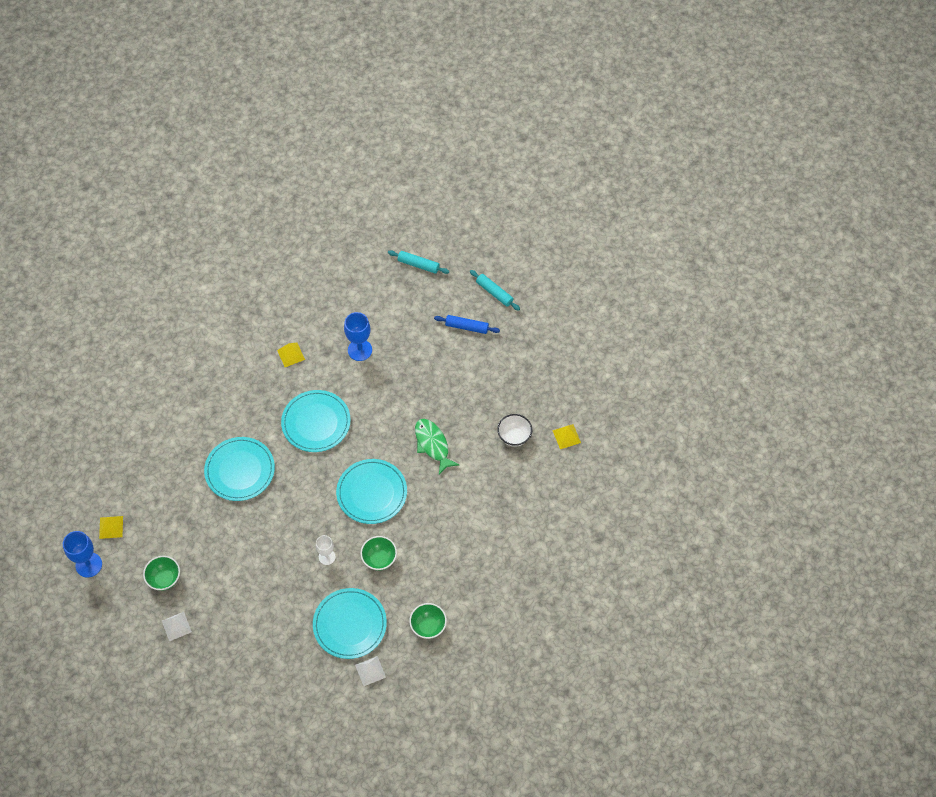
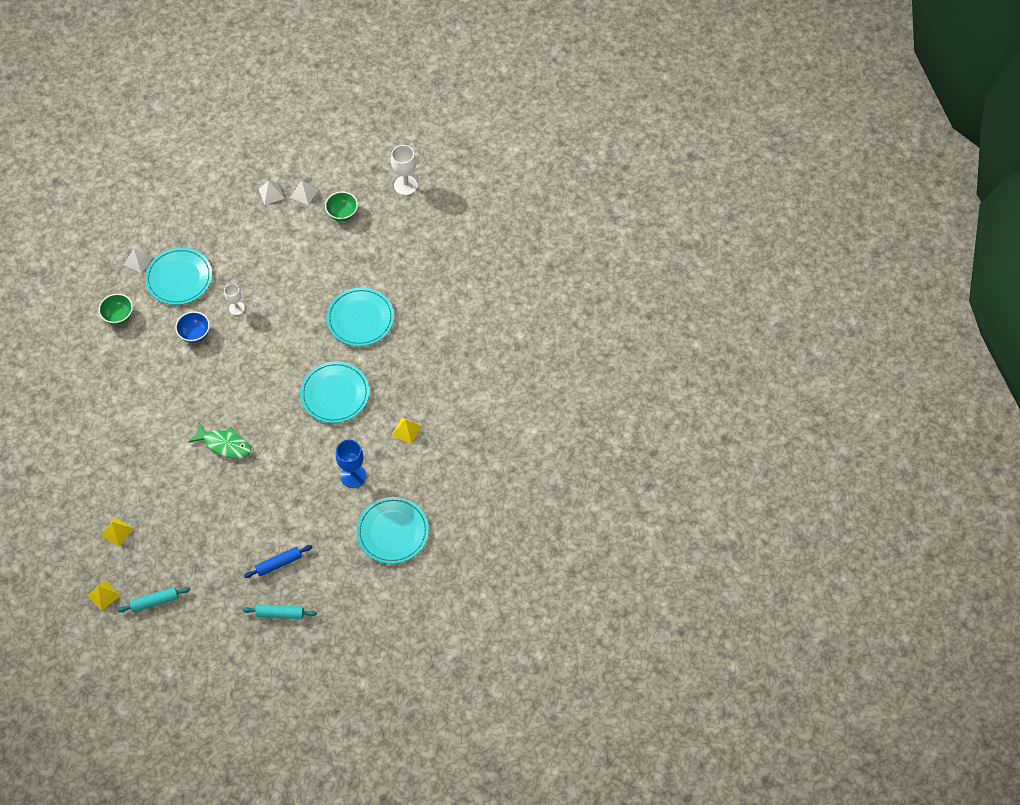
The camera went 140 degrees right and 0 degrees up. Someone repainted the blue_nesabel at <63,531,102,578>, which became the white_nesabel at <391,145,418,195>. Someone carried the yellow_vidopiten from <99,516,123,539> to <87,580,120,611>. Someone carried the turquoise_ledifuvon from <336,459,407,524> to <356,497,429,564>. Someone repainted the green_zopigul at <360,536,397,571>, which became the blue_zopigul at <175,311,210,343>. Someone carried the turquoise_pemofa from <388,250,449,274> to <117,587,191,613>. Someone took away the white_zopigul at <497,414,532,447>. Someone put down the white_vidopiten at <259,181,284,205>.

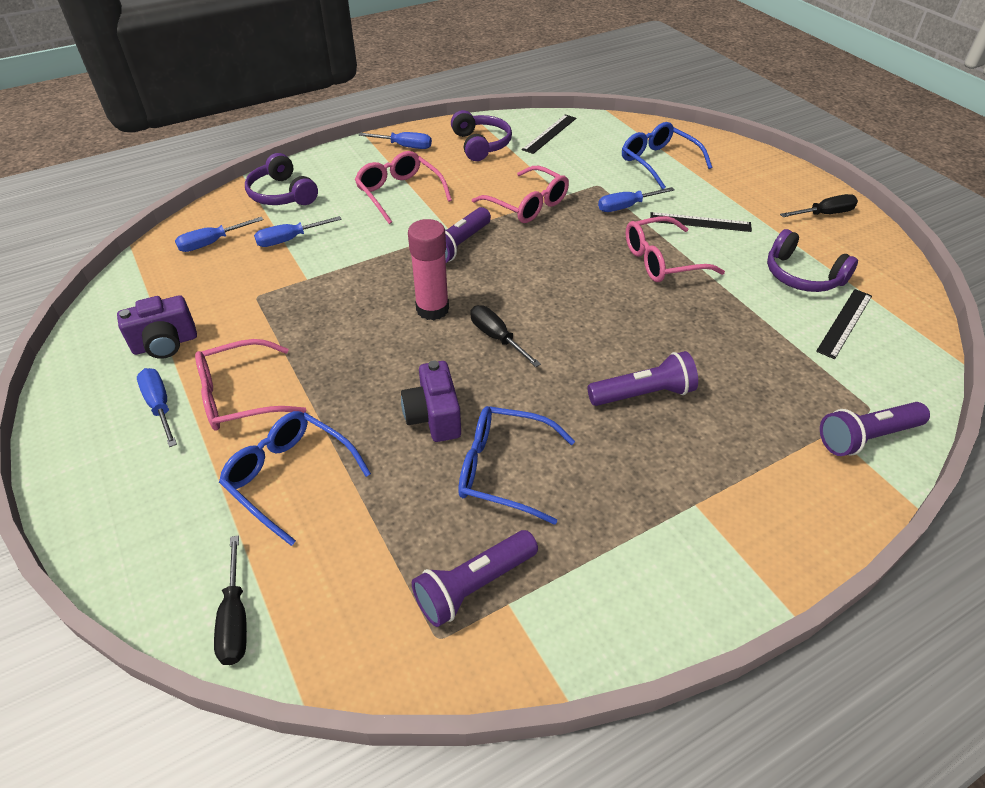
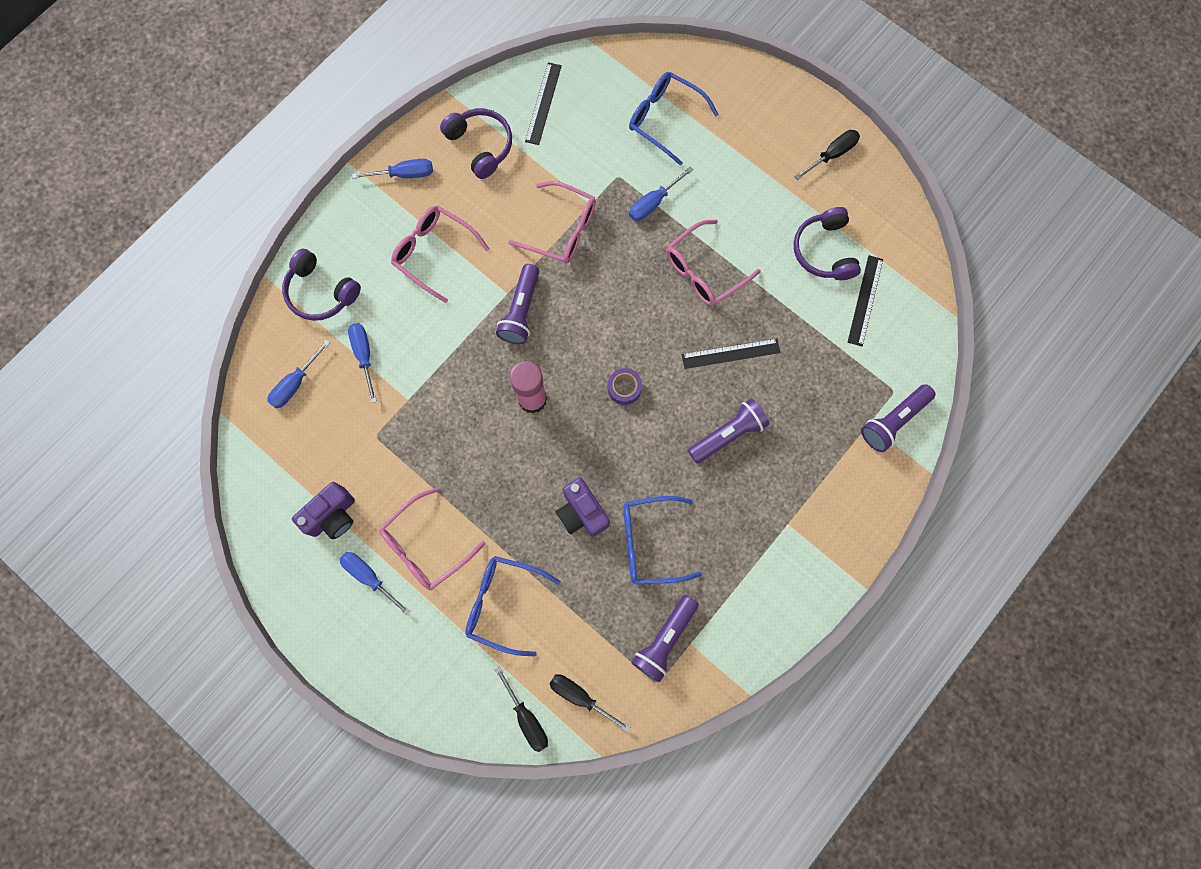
The camera went 20 degrees left and 30 degrees up. Someone rotated the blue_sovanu at <254,216,342,247> by 120 degrees clockwise. Someone carried the black_sovanu from <470,305,541,367> to <550,674,631,732>. Someone carried the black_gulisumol from <650,212,752,232> to <682,338,780,369>. Someone rotated the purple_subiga at <767,229,858,292> by 60 degrees clockwise. Someone put down the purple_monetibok at <608,368,642,405>.

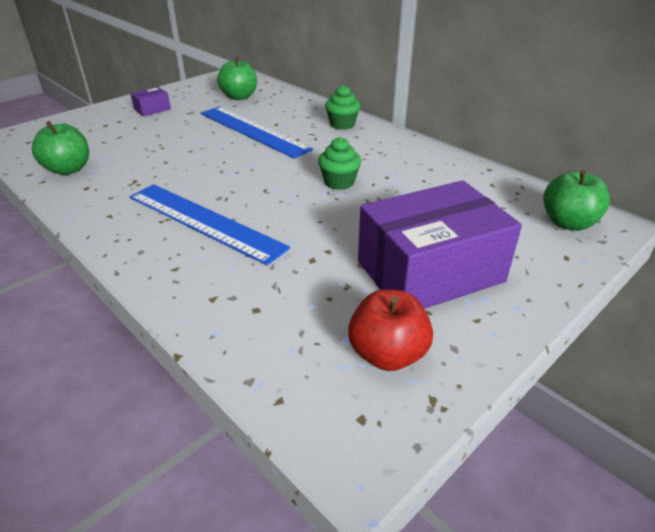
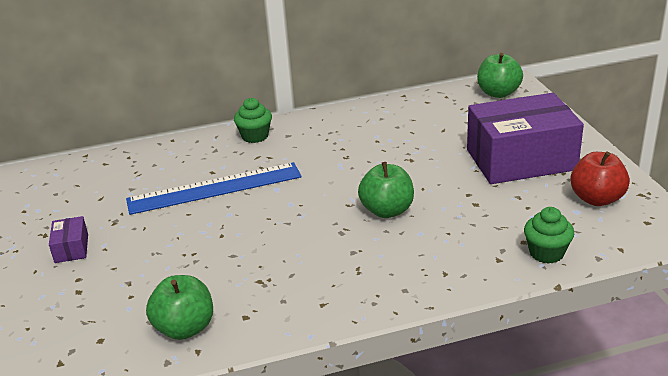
The camera went 60 degrees left and 5 degrees down. Someone took away the blue_gulisumol at <130,184,290,265>. Someone carried the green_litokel from <217,56,257,100> to <358,162,414,218>. Someone carried the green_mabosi from <318,137,361,190> to <524,207,574,264>. Someone rotated the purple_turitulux at <358,180,522,309> by 75 degrees clockwise.

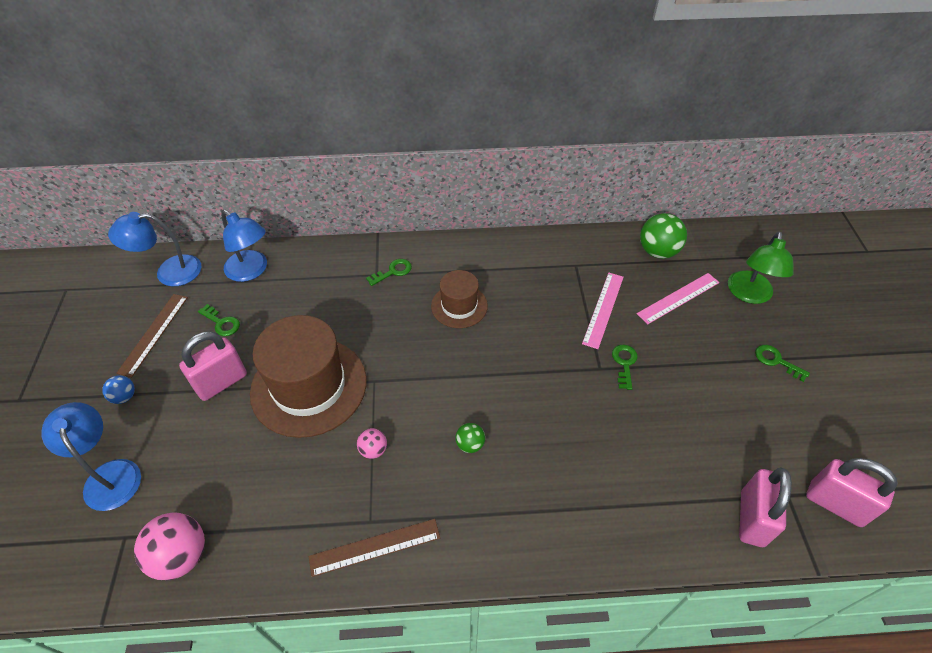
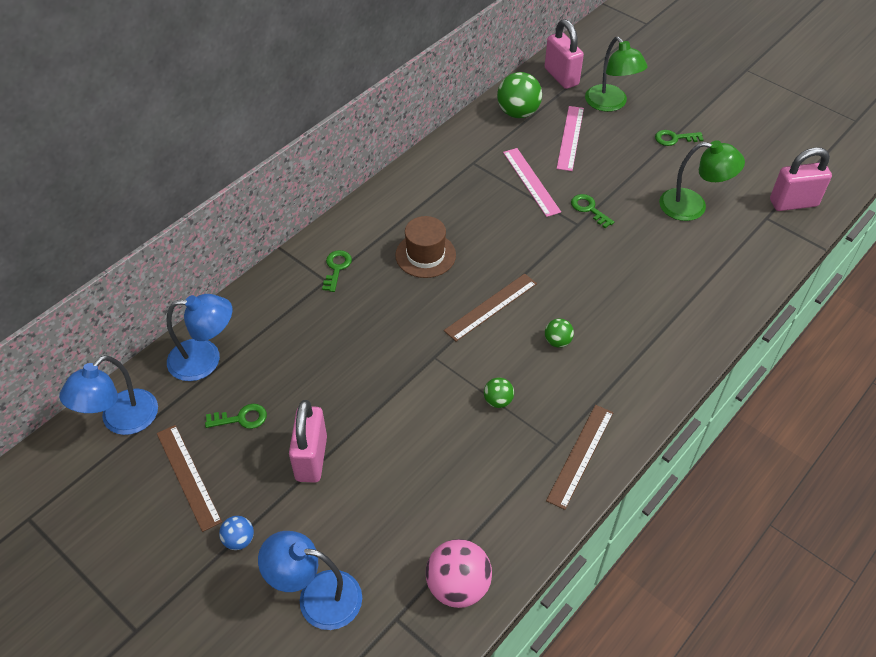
The camera went 45 degrees left and 0 degrees up. Someone took away the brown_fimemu at <250,315,367,438>. Someone repainted the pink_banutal at <357,428,387,459>, which became the green_banutal at <484,377,514,408>. Someone carried the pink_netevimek from <739,467,792,547> to <545,19,584,89>. Someone put down the brown_gulisumol at <444,274,537,341>. Someone put down the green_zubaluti at <659,140,745,221>.

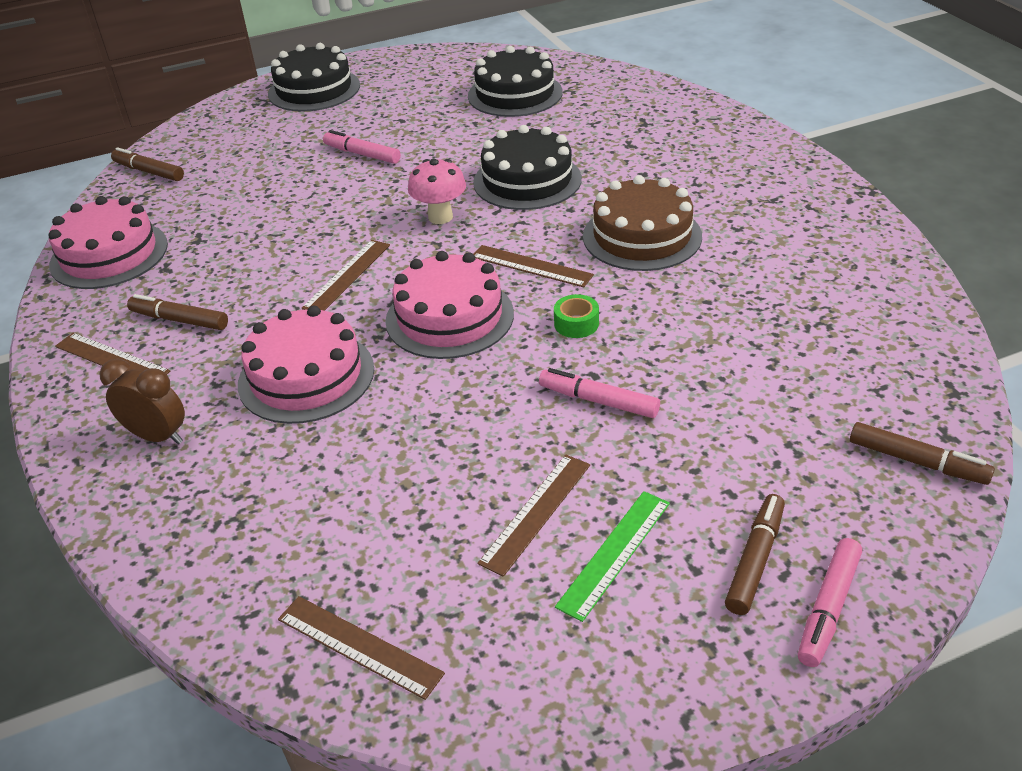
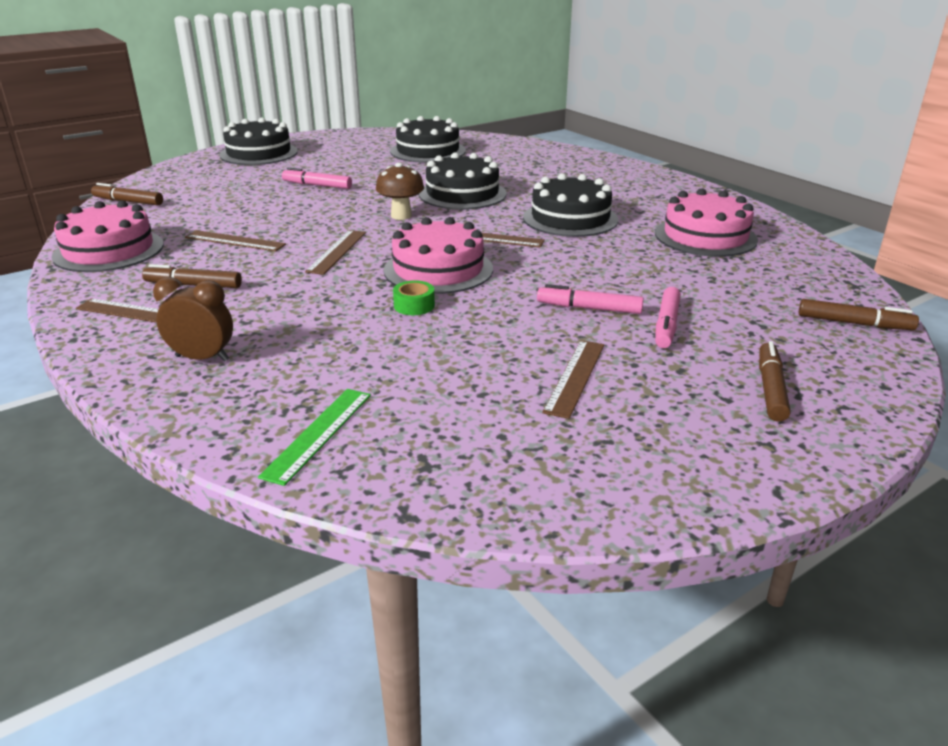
The camera went 15 degrees left and 10 degrees down. Someone carried the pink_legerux from <238,306,374,424> to <655,188,758,257>. Someone carried the brown_gulisumol from <278,596,445,700> to <185,230,286,251>. Someone repainted the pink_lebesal at <408,159,466,224>, which became the brown_lebesal at <376,163,424,220>. Someone carried the green_monetibok from <554,294,599,338> to <393,280,435,315>. Someone carried the green_gulisumol from <555,491,670,622> to <258,389,371,486>. Someone repainted the brown_legerux at <583,175,702,271>, which became the black_legerux at <523,173,619,237>. Someone carried the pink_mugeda from <798,538,862,667> to <655,287,681,348>.

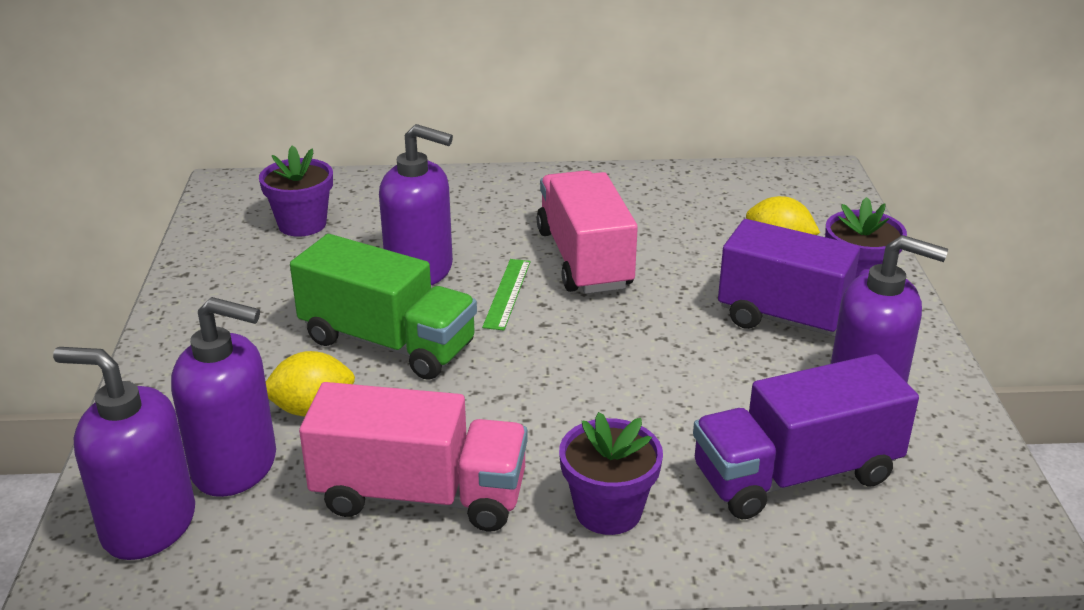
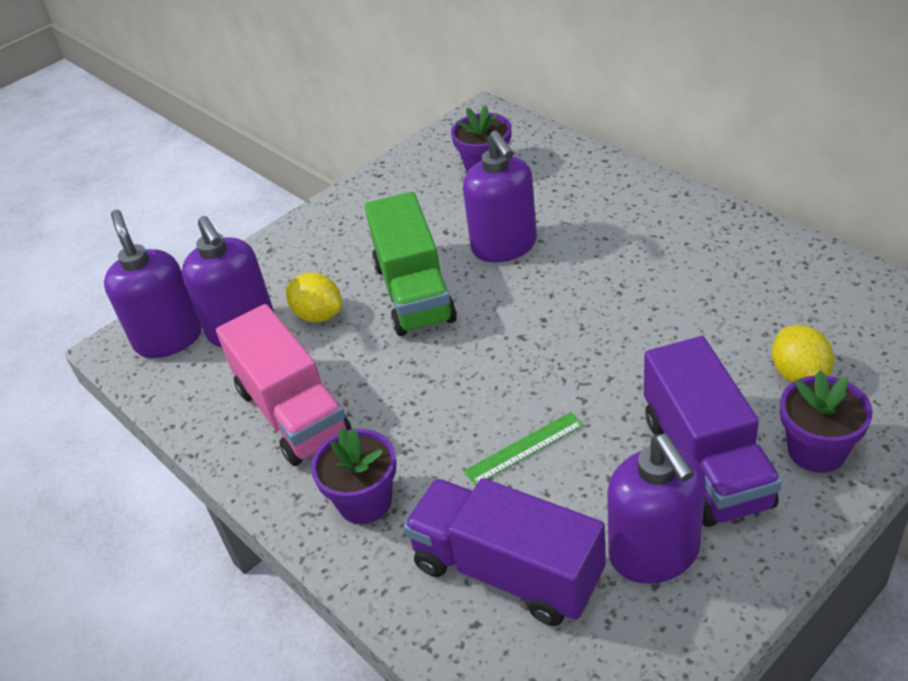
The camera went 55 degrees right and 10 degrees up. Someone carried the green_gulisumol from <482,259,530,330> to <464,412,584,486>. Someone took away the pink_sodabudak at <537,170,638,294>.

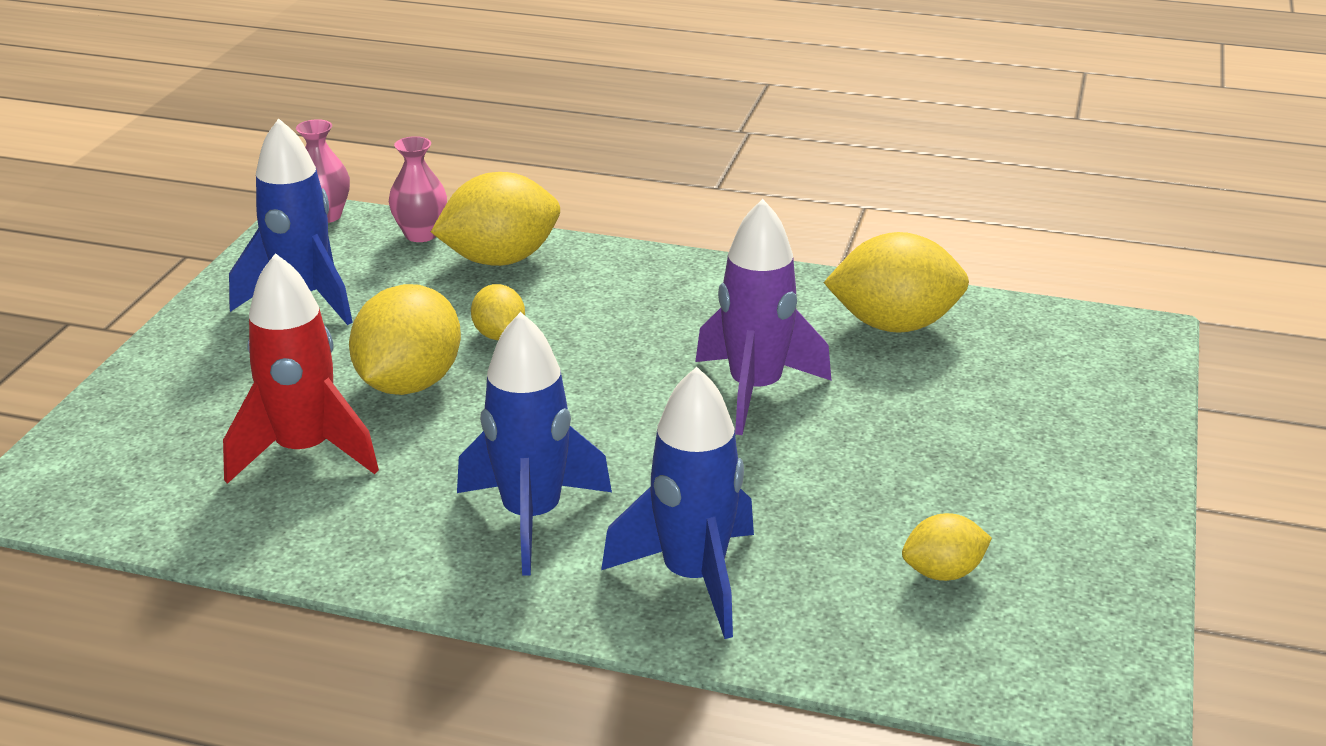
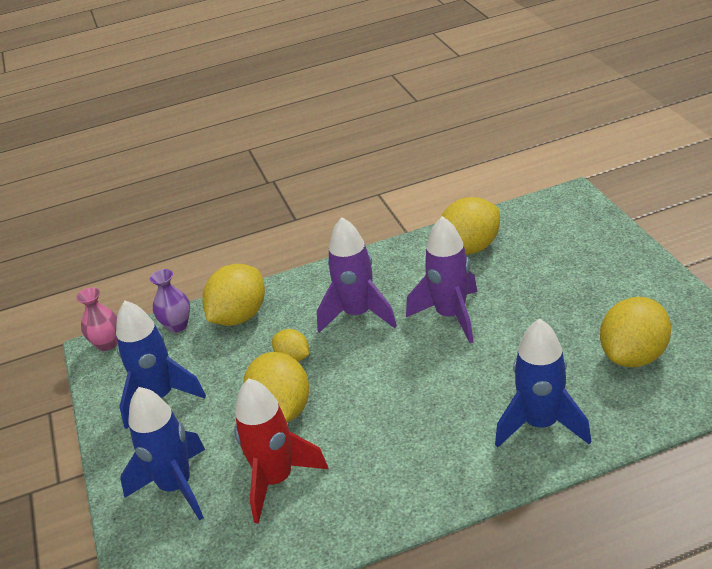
The camera went 30 degrees left and 5 degrees up. Someone repainted the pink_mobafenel at <389,136,447,242>, which became the purple_mobafenel at <150,269,190,333>. Someone carried the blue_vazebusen from <457,312,612,575> to <120,387,205,520>. Someone scaled the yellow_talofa at <902,513,992,581> by 1.86. Someone put down the purple_vazebusen at <317,217,397,333>.

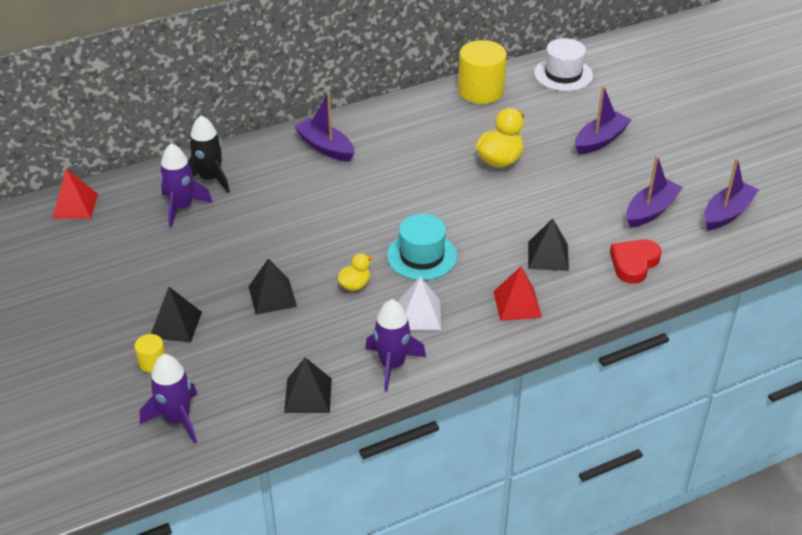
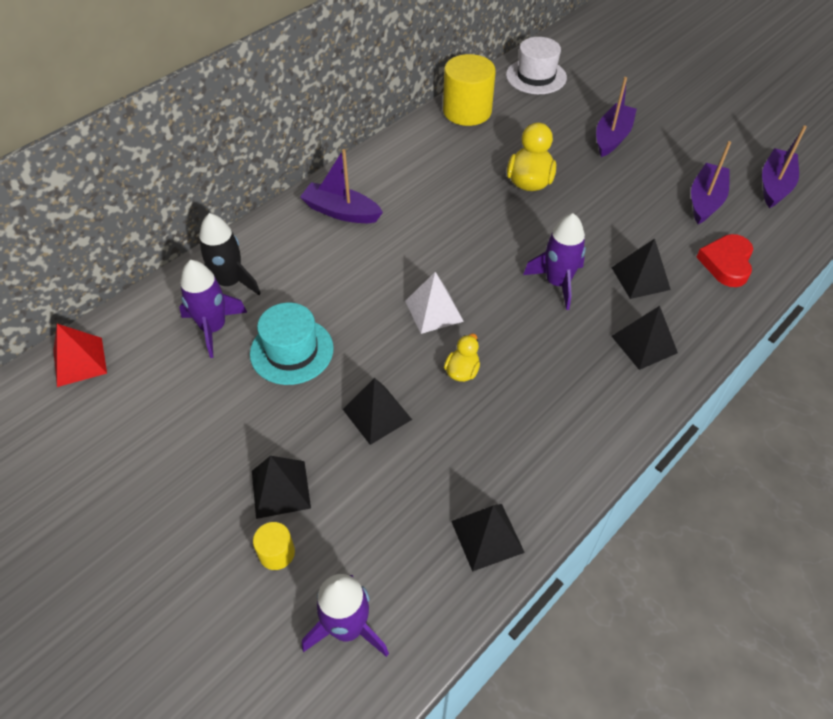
The camera went 20 degrees left and 10 degrees up. Someone carried the purple_vazebusen from <365,299,426,392> to <523,213,586,310>. Someone carried the turquoise_fimemu from <387,214,457,280> to <250,303,334,385>. Someone carried the white_vidopiten from <399,277,441,330> to <405,272,464,334>. Someone repainted the red_vidopiten at <493,267,542,321>, which became the black_vidopiten at <612,306,678,370>.

